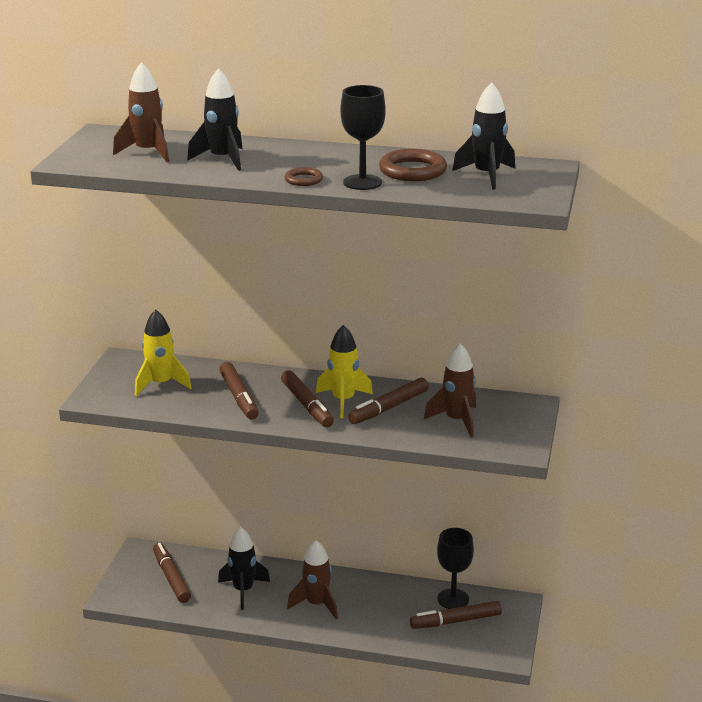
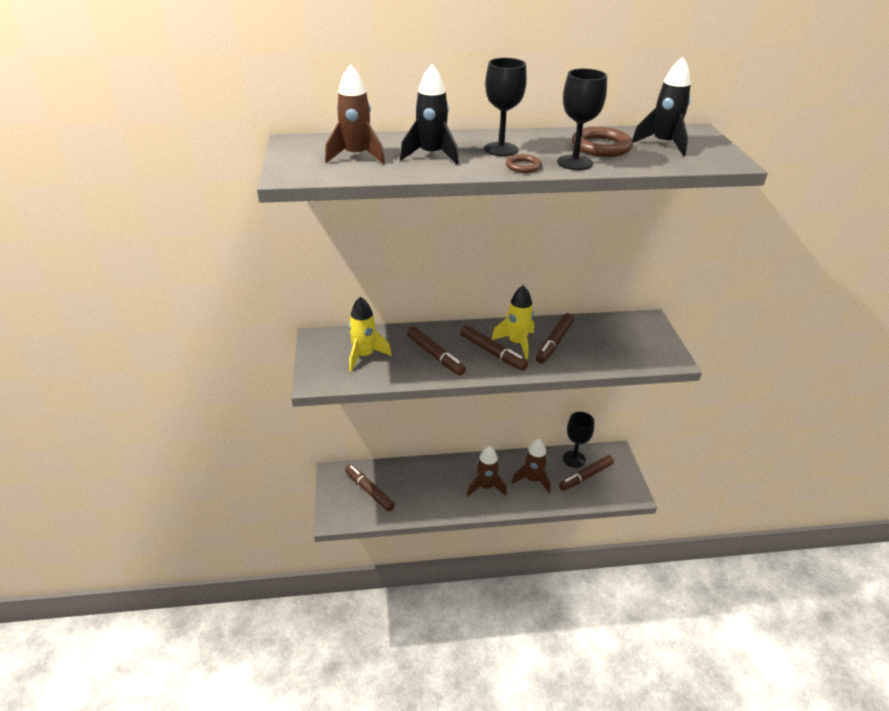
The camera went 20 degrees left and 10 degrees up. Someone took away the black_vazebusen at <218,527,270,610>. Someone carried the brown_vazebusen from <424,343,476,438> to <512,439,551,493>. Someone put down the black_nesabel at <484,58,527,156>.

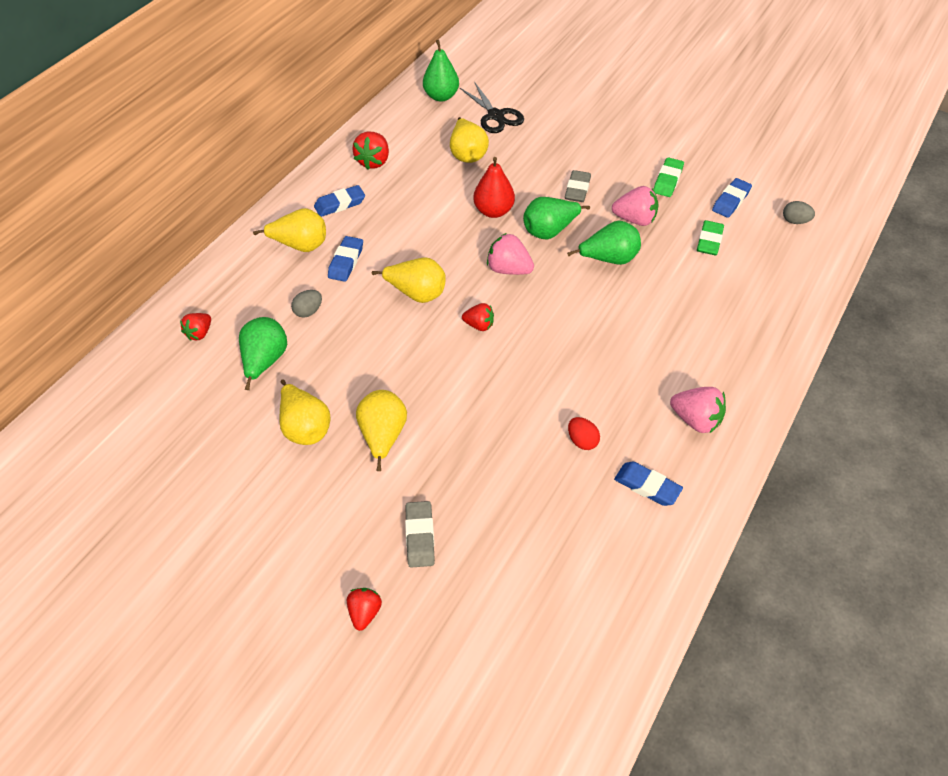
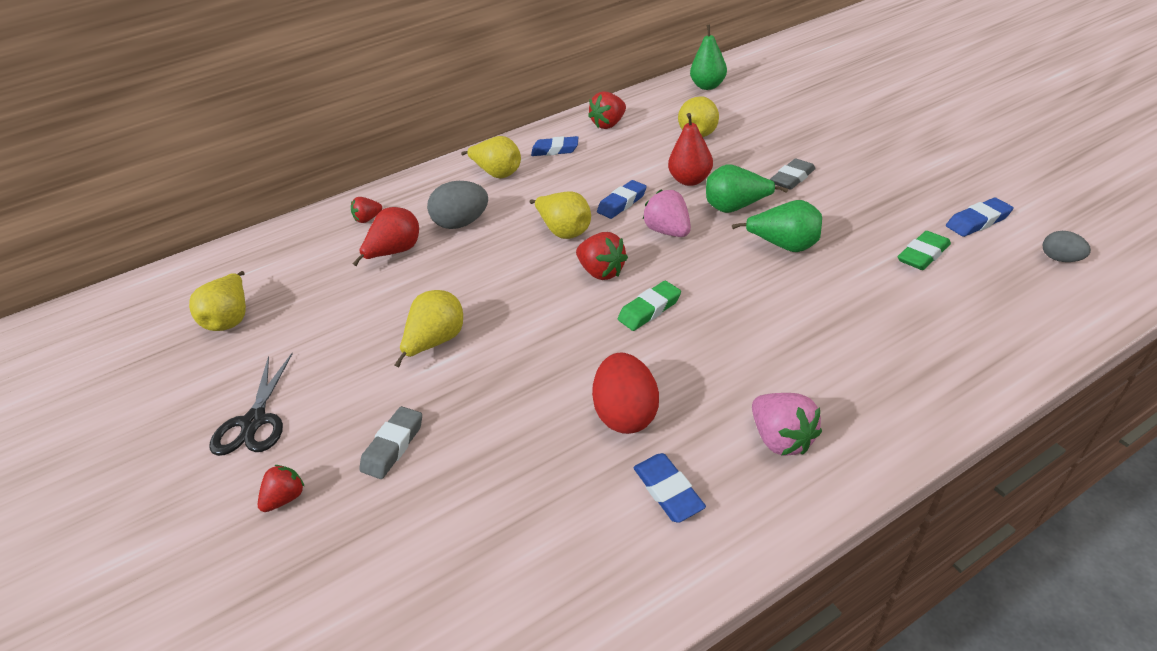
The camera went 35 degrees right and 10 degrees down. Someone repainted the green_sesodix at <239,317,287,390>, which became the red_sesodix at <353,207,419,266>. Someone carried the yellow_sesodix from <279,379,331,445> to <189,271,246,331>. Someone scaled the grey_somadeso at <291,290,322,318> by 1.87. Someone carried the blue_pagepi from <328,236,363,282> to <597,180,647,219>. Someone carried the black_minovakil from <460,82,524,133> to <209,353,293,456>. Someone scaled the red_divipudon at <462,303,494,331> by 1.54. Someone scaled the red_somadeso at <568,417,600,450> by 1.87. Someone took away the pink_divipudon at <612,186,659,226>. Someone carried the green_pagepi from <653,157,684,197> to <618,281,681,331>.

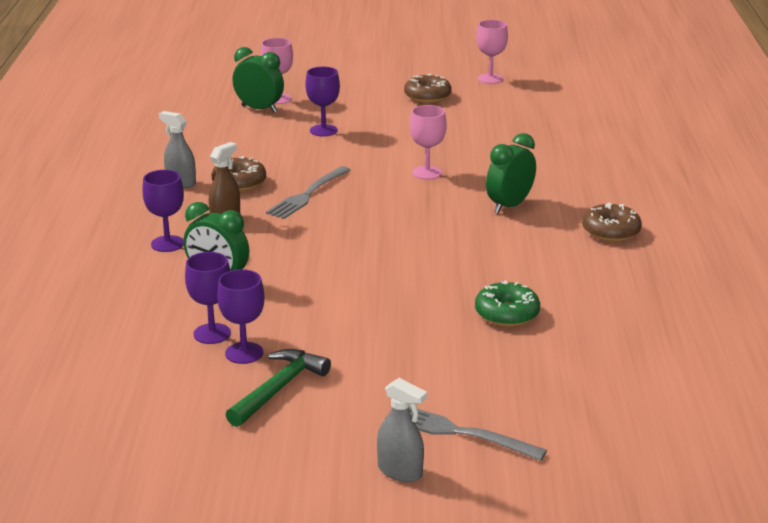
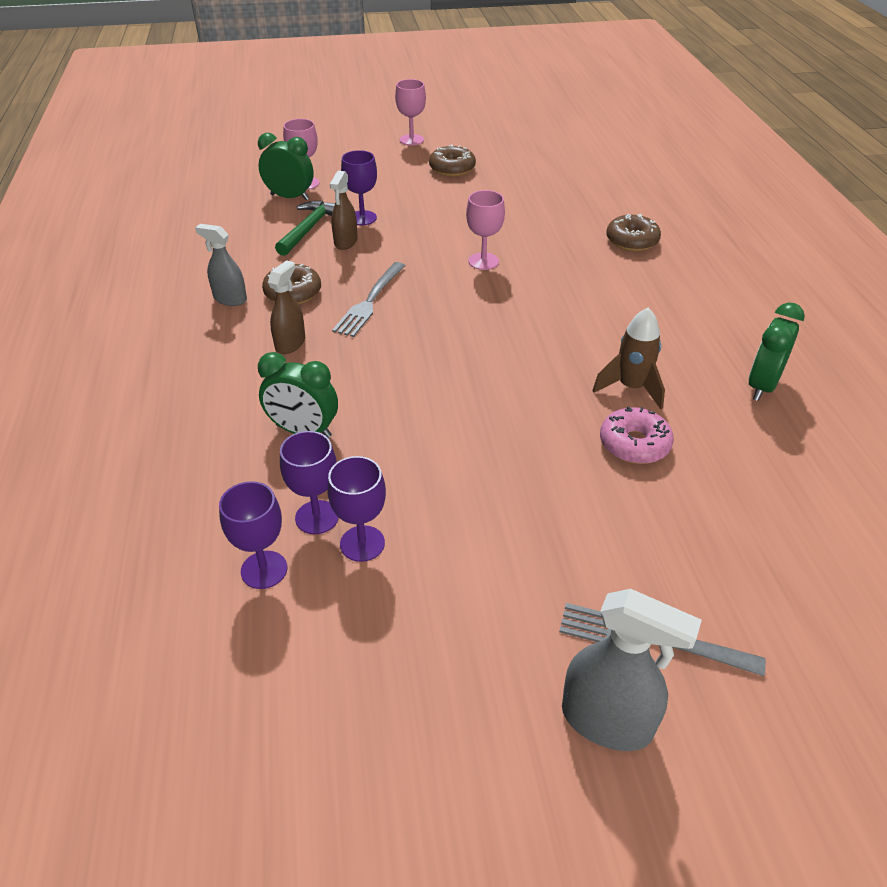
The camera went 10 degrees left and 15 degrees up. Someone carried the purple_nesabel from <142,170,184,252> to <219,481,287,589>. Someone carried the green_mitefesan from <226,349,331,427> to <275,201,335,256>. Someone scaled the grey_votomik at <377,378,427,482> by 1.52. Someone repainted the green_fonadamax at <475,280,540,327>, which became the pink_fonadamax at <600,406,674,464>. Someone carried the pink_nesabel from <476,20,508,84> to <395,79,426,145>. Someone carried the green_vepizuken from <486,133,536,213> to <749,302,805,401>. Someone carried the brown_fonadamax from <582,202,642,242> to <606,214,661,251>. Someone put down the brown_votomik at <330,171,358,250>. Someone put down the brown_vazebusen at <592,308,665,409>.

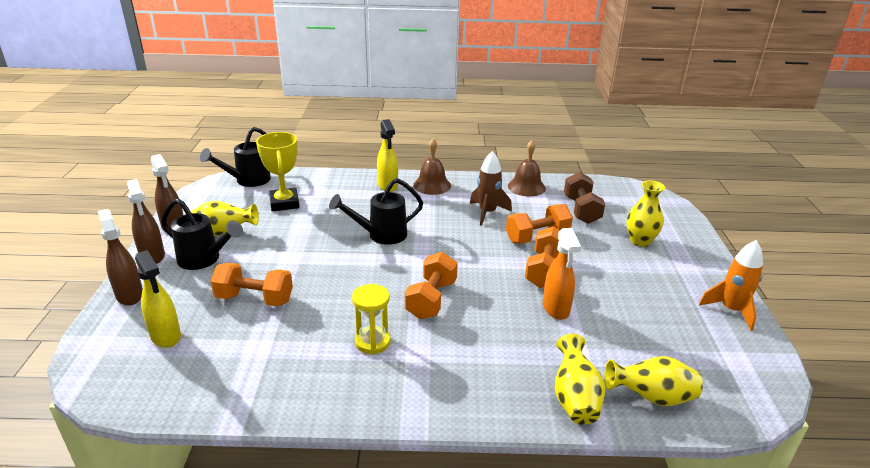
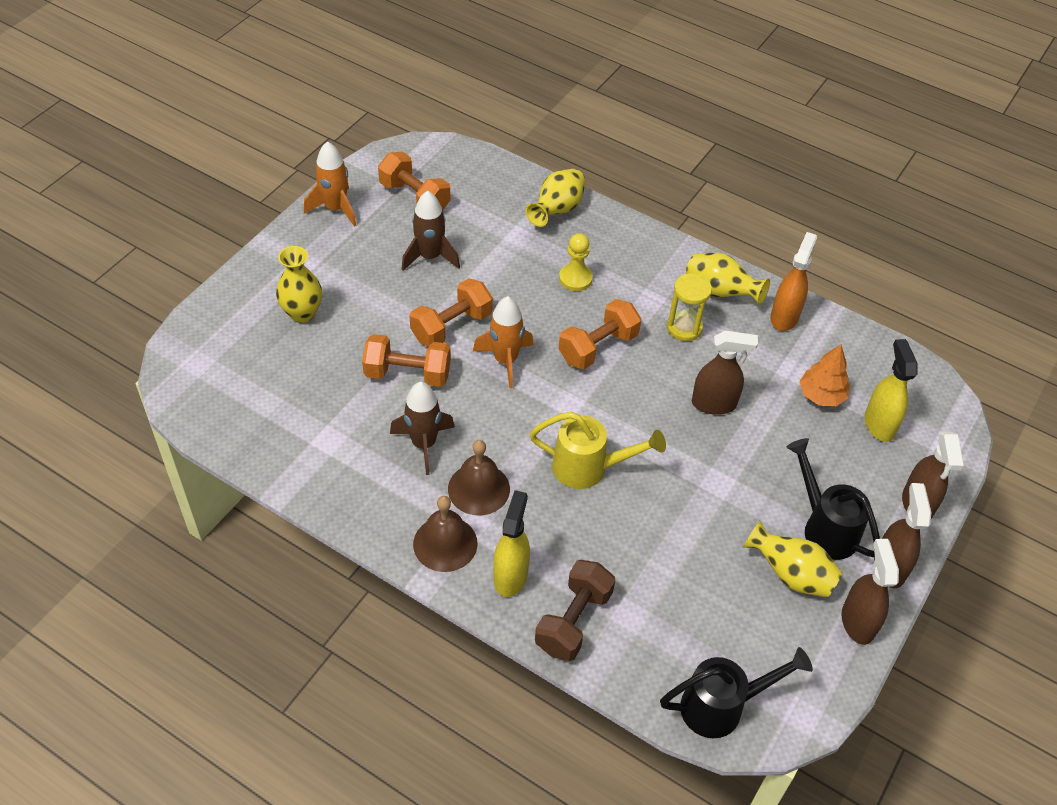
The camera went 150 degrees left and 20 degrees up. Someone carried the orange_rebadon from <211,263,293,306> to <378,152,451,211>. Someone took away the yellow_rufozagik at <256,132,299,211>. Someone repainted the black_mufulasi at <329,178,423,245>, which became the yellow_mufulasi at <530,412,666,489>. Someone carried the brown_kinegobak from <508,140,546,197> to <448,440,510,515>. Someone carried the orange_votomik from <543,228,581,320> to <770,232,817,331>. Someone carried the brown_rebadon from <564,172,605,224> to <535,560,615,661>. Someone carried the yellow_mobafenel from <604,356,703,406> to <686,253,770,305>. Someone put down the brown_vazebusen at <402,191,460,271>. Someone put down the orange_vazebusen at <473,296,533,388>. Someone put down the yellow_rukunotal at <559,233,593,291>. Someone put down the brown_votomik at <692,331,758,415>. Someone put down the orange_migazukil at <799,344,850,406>.

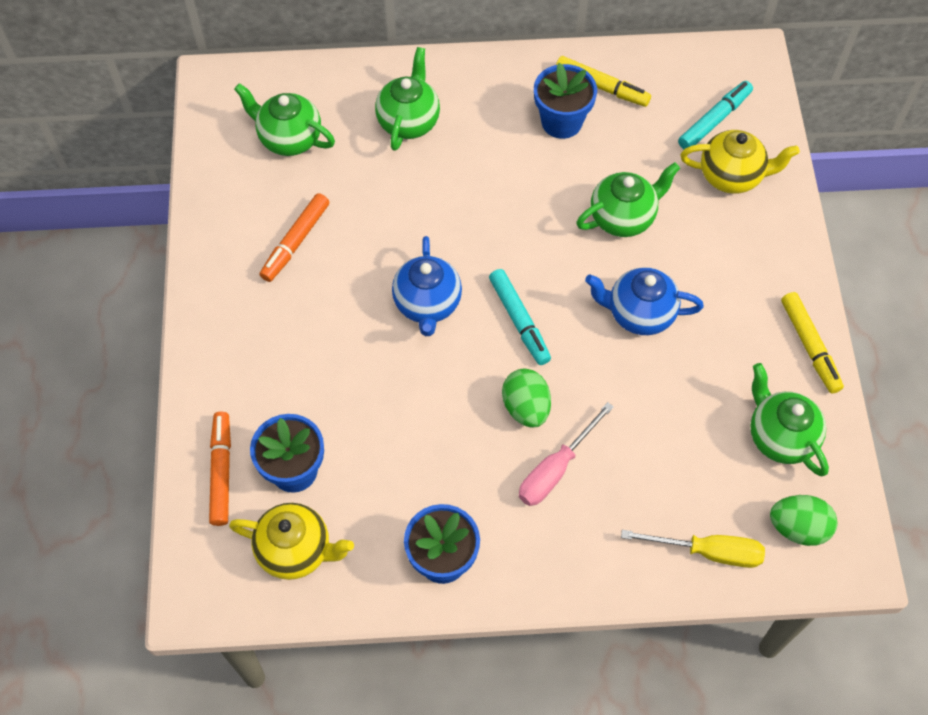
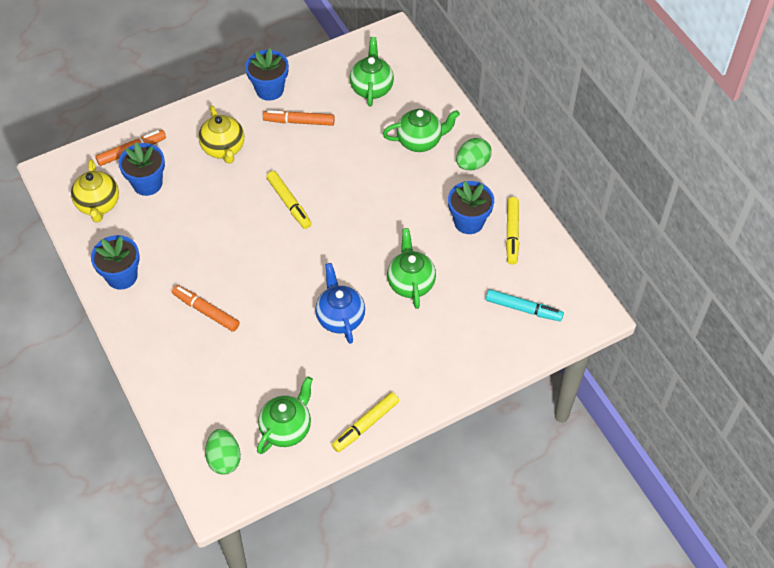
The camera went 65 degrees right and 5 degrees down. Someone swapped the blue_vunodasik at <392,236,462,336> for the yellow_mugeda at <266,171,312,229>. Someone took away the turquoise_mugeda at <489,269,551,365>. Someone carried the green_somadeso from <502,369,551,428> to <456,138,492,170>. Someone swapped the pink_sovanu at <519,402,614,506> for the orange_mugeda at <172,285,240,332>. Someone rotated the green_vunodasik at <576,162,680,237> by 135 degrees counterclockwise. Someone took away the yellow_sovanu at <621,530,765,568>. Someone carried the yellow_vunodasik from <681,130,800,194> to <198,105,244,164>. Someone put down the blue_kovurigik at <245,48,289,101>.

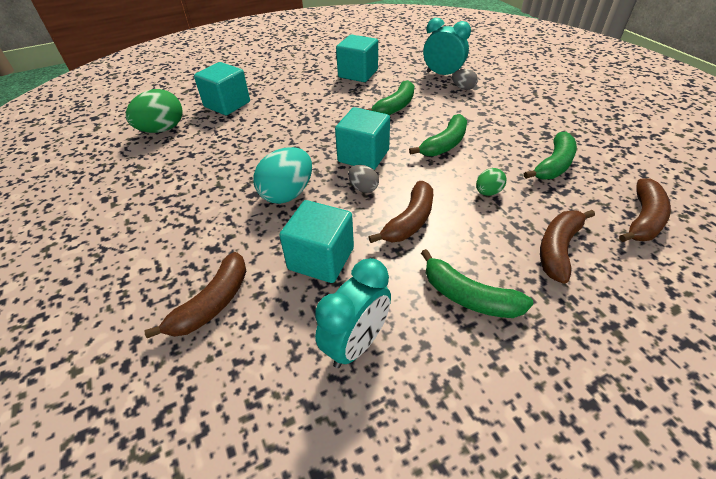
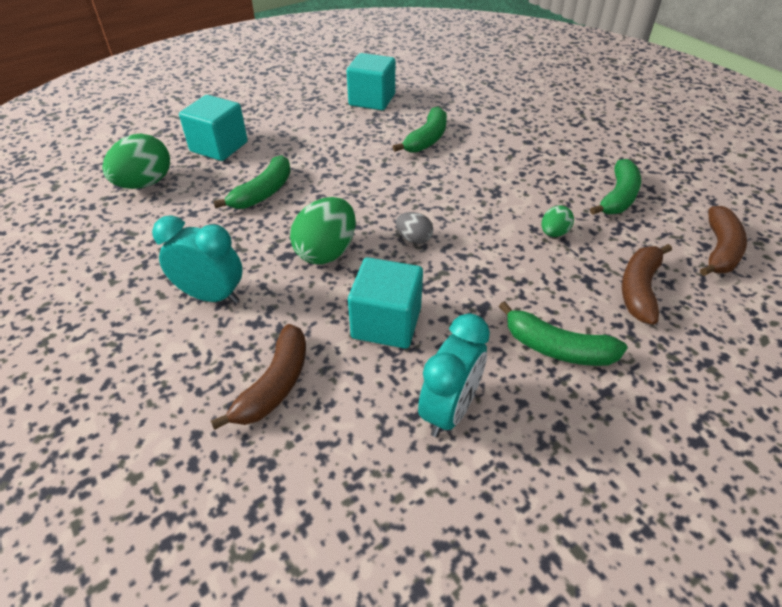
The camera went 10 degrees left and 0 degrees up. Someone repainted the turquoise_somadeso at <253,147,312,204>, which became the green_somadeso at <290,197,355,264>. Someone took away the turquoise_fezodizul at <335,107,390,170>. Someone took away the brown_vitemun at <368,181,433,243>. Someone carried the green_vitemun from <409,114,467,157> to <213,155,291,209>. Someone carried the turquoise_vepizuken from <423,18,471,75> to <152,215,243,304>. Someone took away the grey_somadeso at <452,69,478,90>.

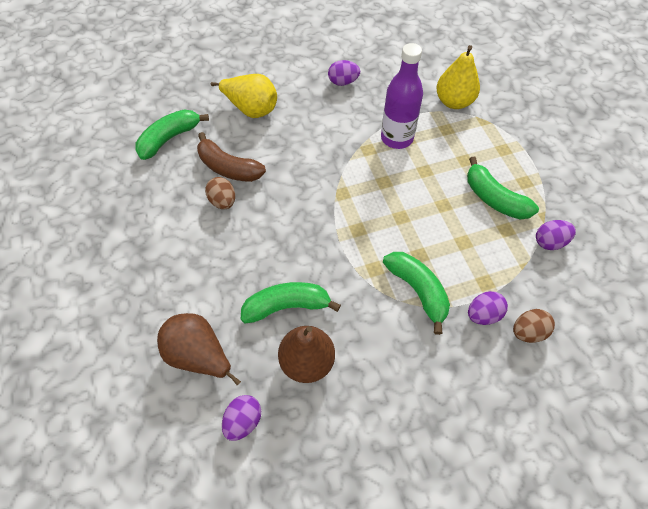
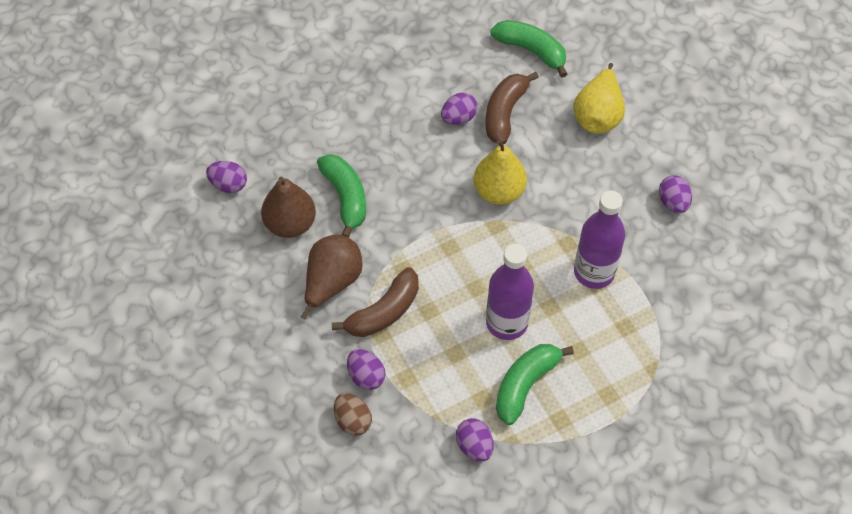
The camera went 80 degrees right and 0 degrees up. Someone carried the brown_sesodix from <157,313,241,385> to <301,234,363,320>. Someone repainted the brown_somadeso at <205,177,235,209>, which became the purple_somadeso at <441,93,478,125>. Someone repainted the green_vitemun at <383,252,450,335>, which became the brown_vitemun at <332,267,419,337>. Someone carried the yellow_sesodix from <436,45,480,109> to <474,139,527,205>. Someone put down the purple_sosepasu at <486,244,534,340>.

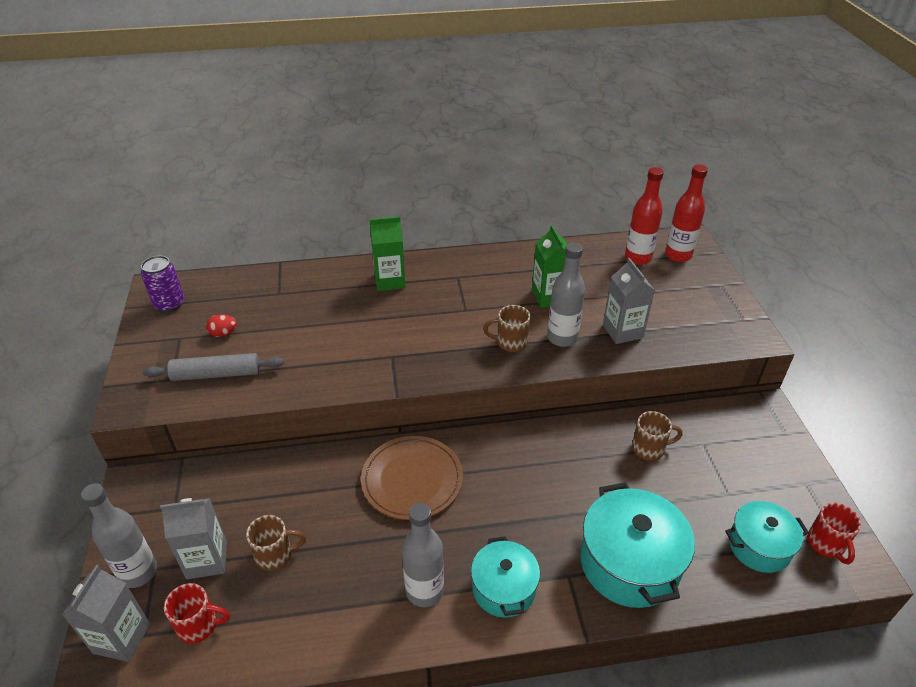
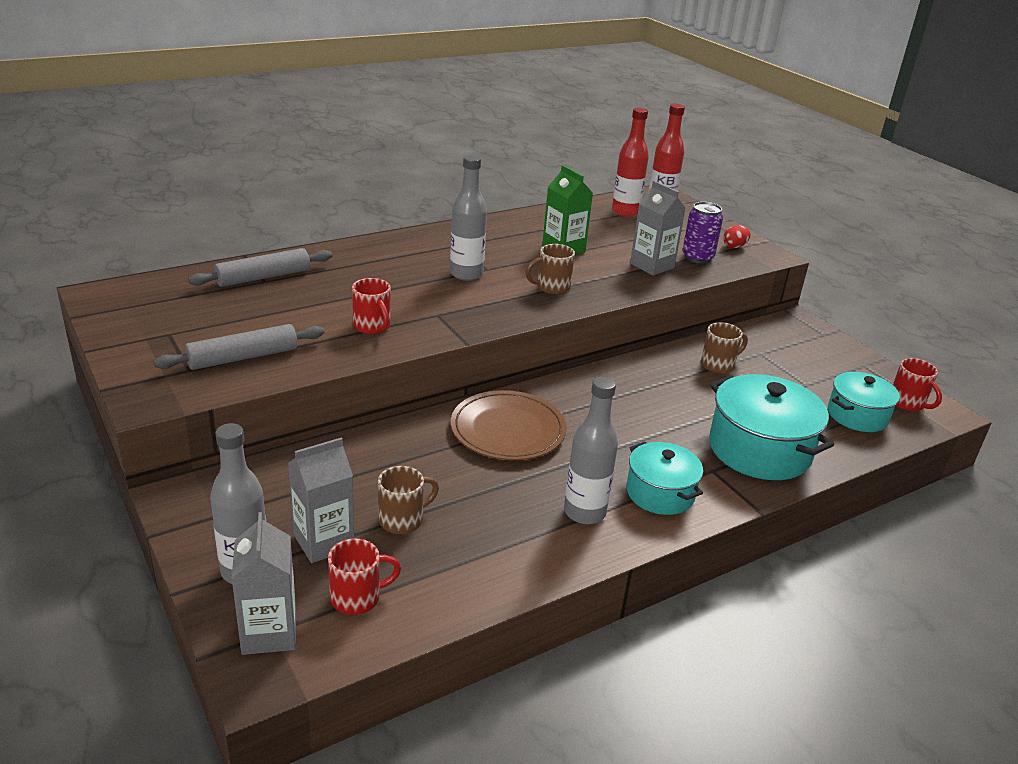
The camera went 25 degrees left and 10 degrees down. Someone carried the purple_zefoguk from <141,256,184,312> to <682,202,723,264>. Someone carried the red_somadeso from <206,314,237,337> to <723,225,751,248>. Someone took away the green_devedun at <370,216,406,291>. Someone carried the grey_sosepasu from <547,242,585,347> to <450,155,487,281>. Someone put down the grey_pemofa at <188,248,332,287>. Someone put down the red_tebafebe at <352,278,391,334>.

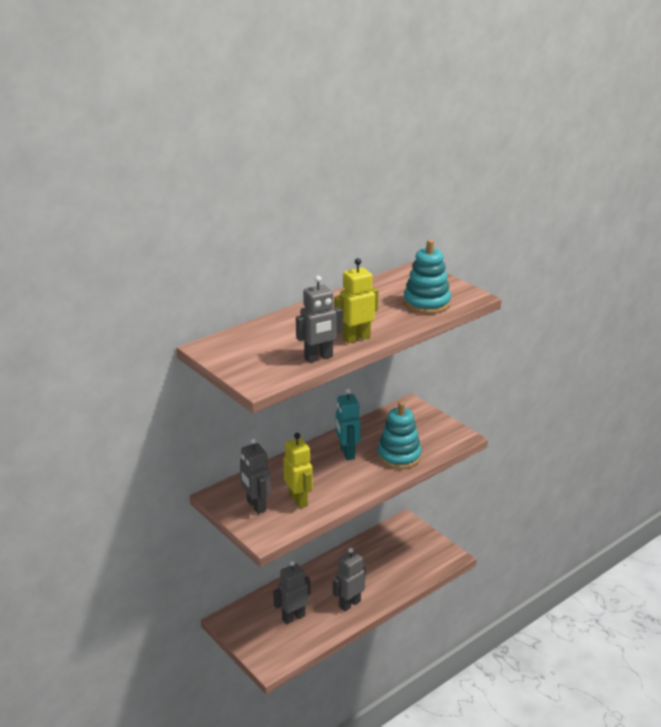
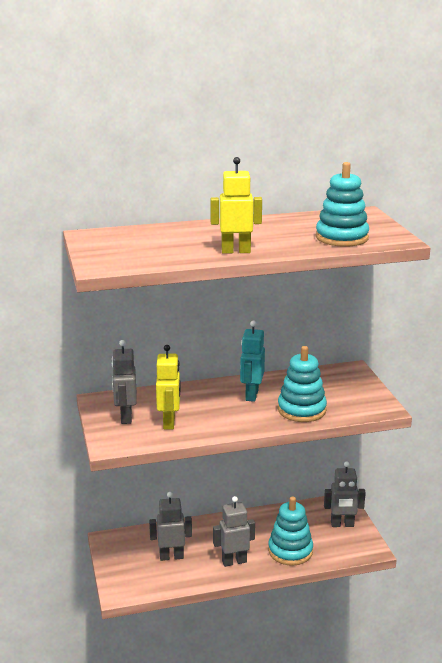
The camera went 25 degrees right and 5 degrees down. Someone carried the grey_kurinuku from <296,276,343,363> to <324,461,366,527>. Someone put down the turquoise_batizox at <268,496,313,566>.

